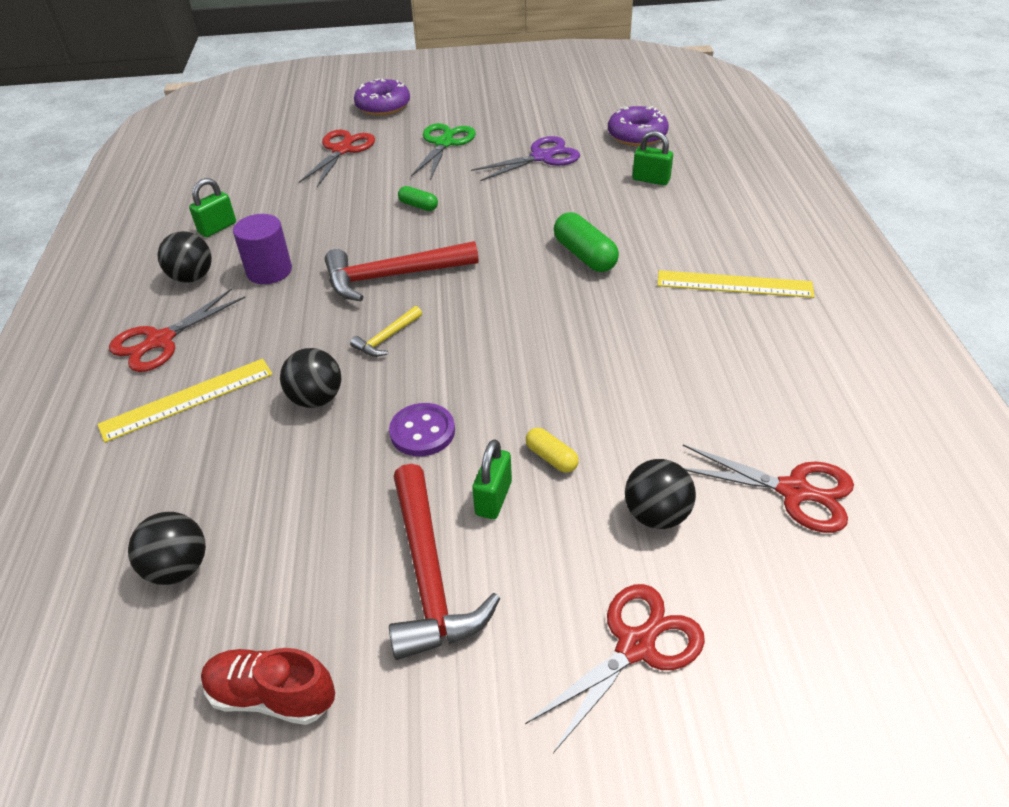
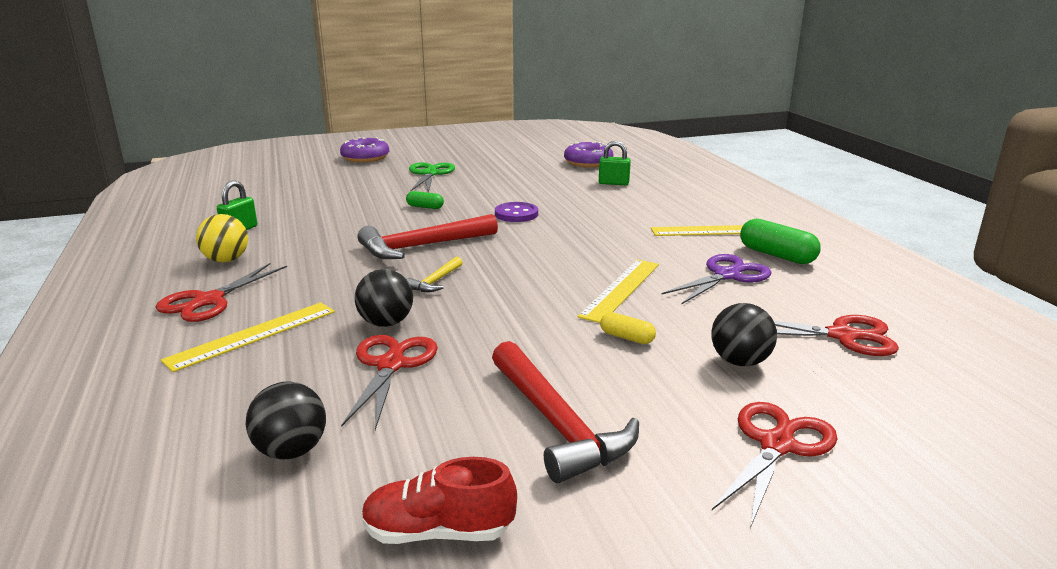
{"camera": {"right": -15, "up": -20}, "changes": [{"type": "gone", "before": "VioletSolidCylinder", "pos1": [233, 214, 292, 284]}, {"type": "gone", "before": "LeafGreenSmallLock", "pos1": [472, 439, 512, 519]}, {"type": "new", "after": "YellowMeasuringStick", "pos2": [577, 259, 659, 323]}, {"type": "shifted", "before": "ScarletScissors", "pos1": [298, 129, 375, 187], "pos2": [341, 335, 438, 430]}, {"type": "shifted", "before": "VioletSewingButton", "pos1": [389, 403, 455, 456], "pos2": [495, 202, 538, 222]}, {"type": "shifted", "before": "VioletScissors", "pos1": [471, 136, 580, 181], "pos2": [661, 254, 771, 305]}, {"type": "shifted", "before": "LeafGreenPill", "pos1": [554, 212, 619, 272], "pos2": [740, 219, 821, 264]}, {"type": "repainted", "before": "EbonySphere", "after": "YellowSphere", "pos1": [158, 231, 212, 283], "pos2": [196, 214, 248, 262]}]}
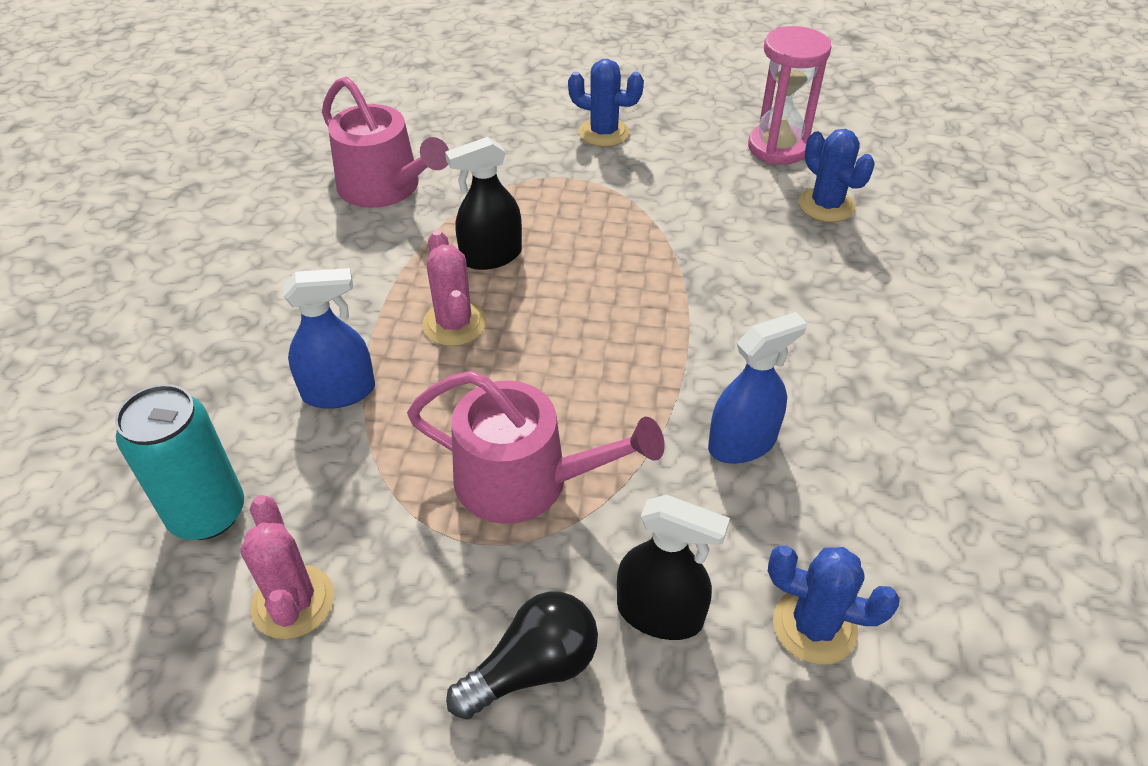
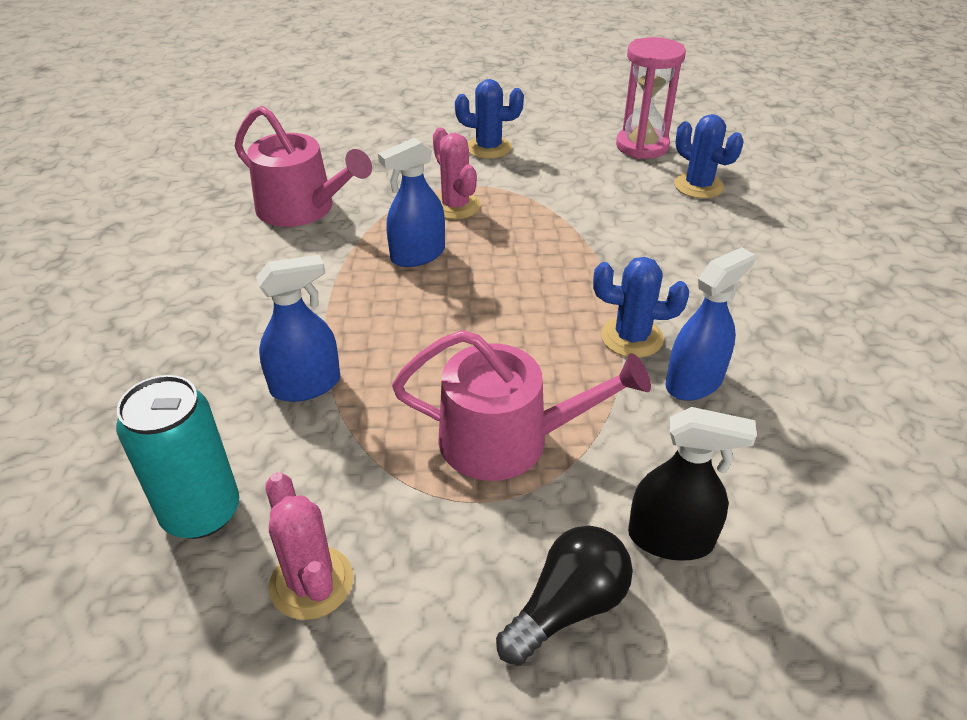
{"camera": {"right": -10, "up": -5}, "changes": [{"type": "shifted", "before": "PinkSaguaroCactus", "pos1": [422, 230, 486, 346], "pos2": [433, 128, 481, 219]}, {"type": "shifted", "before": "RoyalBlueSaguaroCactus", "pos1": [768, 545, 900, 665], "pos2": [593, 257, 689, 358]}, {"type": "repainted", "before": "EbonySprayCleaner", "after": "RoyalBlueSprayCleaner", "pos1": [445, 137, 522, 270], "pos2": [378, 138, 445, 267]}]}
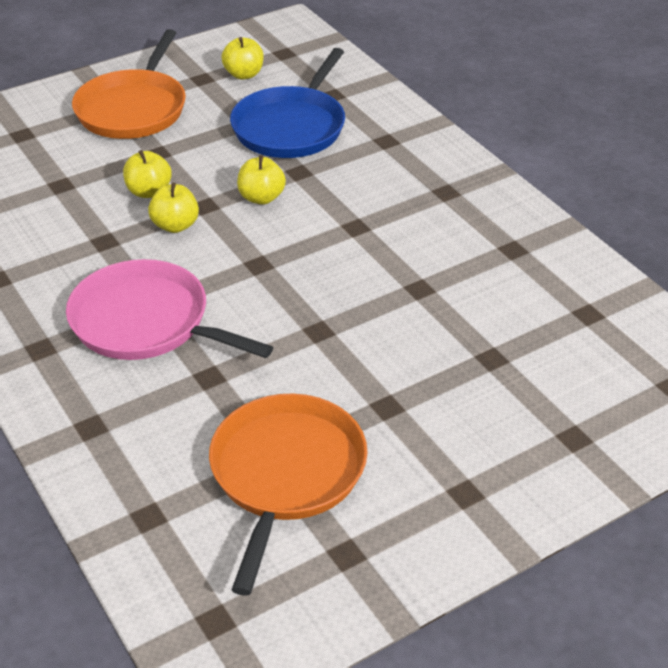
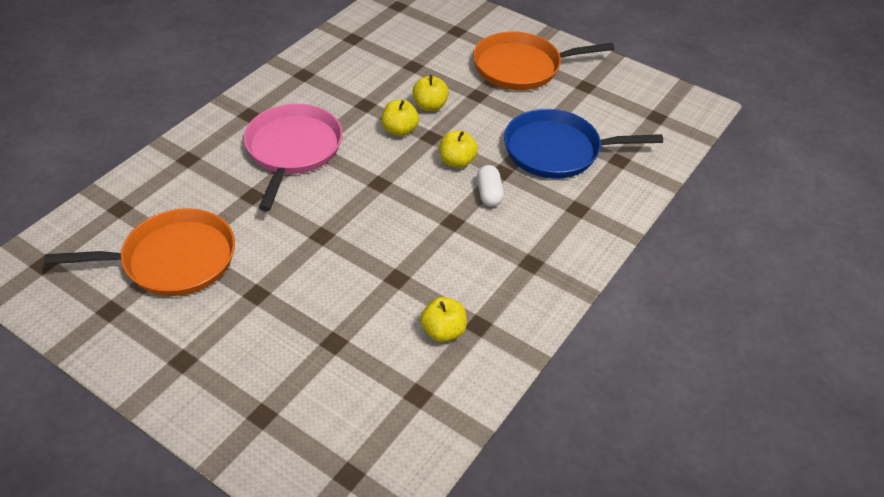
{"camera": {"right": 65, "up": 5}, "changes": [{"type": "new", "after": "SnowWhitePill", "pos2": [477, 165, 504, 207]}, {"type": "shifted", "before": "YellowApple", "pos1": [221, 37, 264, 79], "pos2": [421, 297, 467, 342]}]}
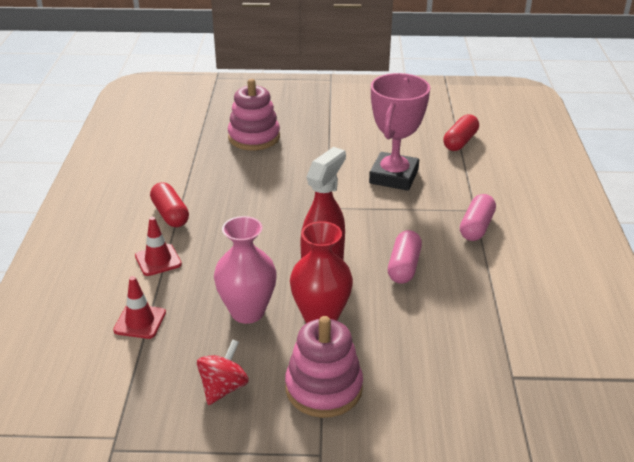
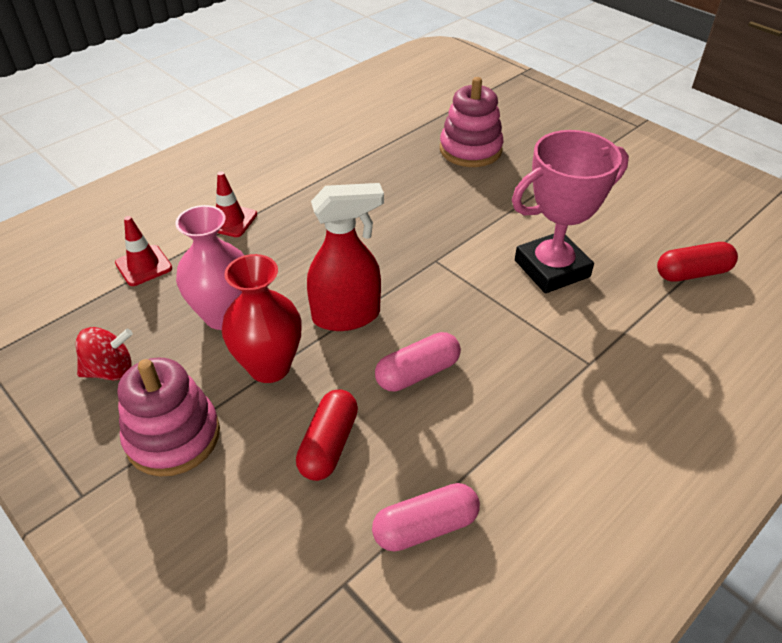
{"camera": {"right": 45, "up": 10}, "changes": [{"type": "shifted", "before": "ScarletPill", "pos1": [150, 182, 189, 227], "pos2": [296, 389, 358, 481]}, {"type": "shifted", "before": "PinkPill", "pos1": [460, 194, 496, 241], "pos2": [372, 483, 480, 551]}]}
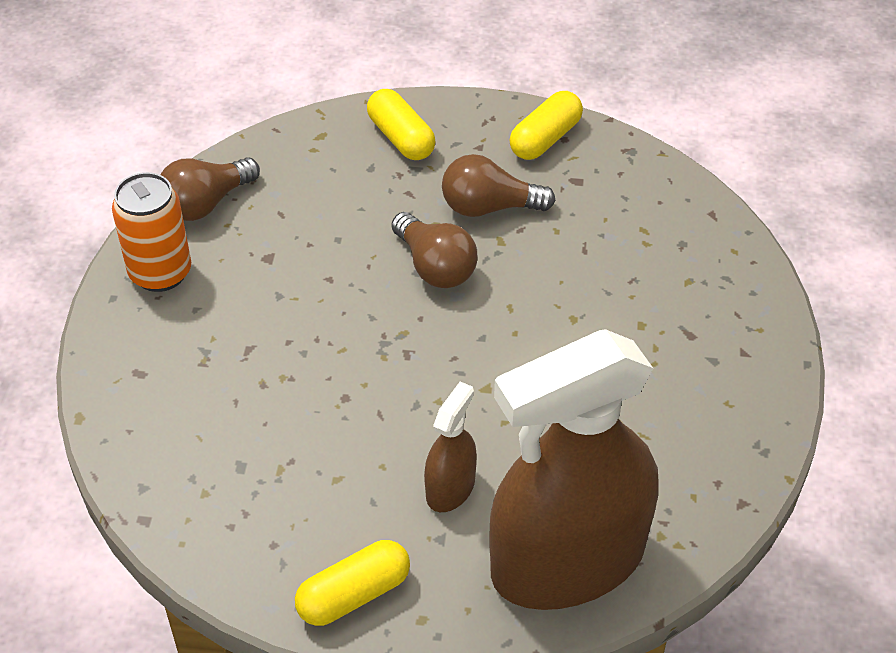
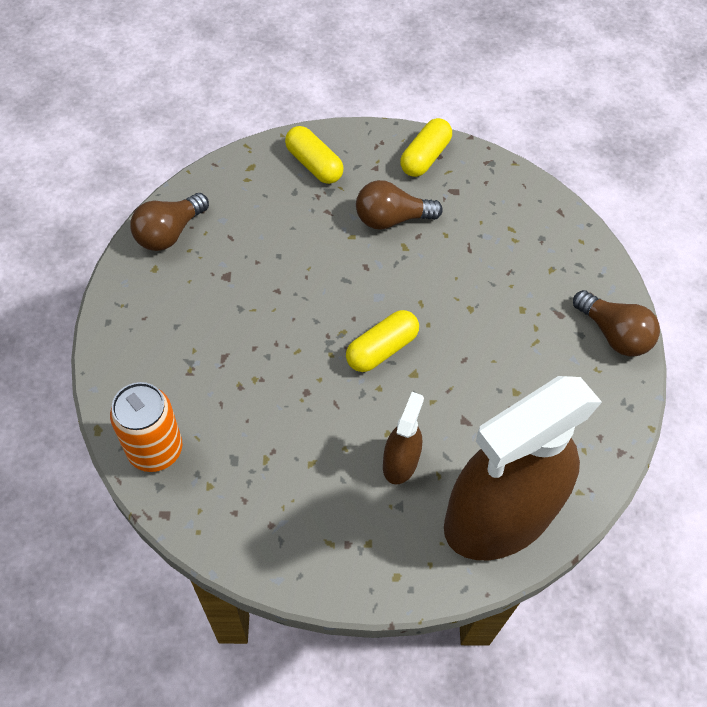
{"camera": {"right": -10, "up": 10}, "changes": [{"type": "shifted", "before": "OrangeColouredTin", "pos1": [112, 172, 191, 292], "pos2": [110, 382, 182, 472]}, {"type": "shifted", "before": "YellowPill", "pos1": [295, 540, 410, 626], "pos2": [346, 310, 419, 372]}, {"type": "shifted", "before": "DarkBrownBulb", "pos1": [392, 212, 477, 288], "pos2": [573, 290, 660, 357]}]}
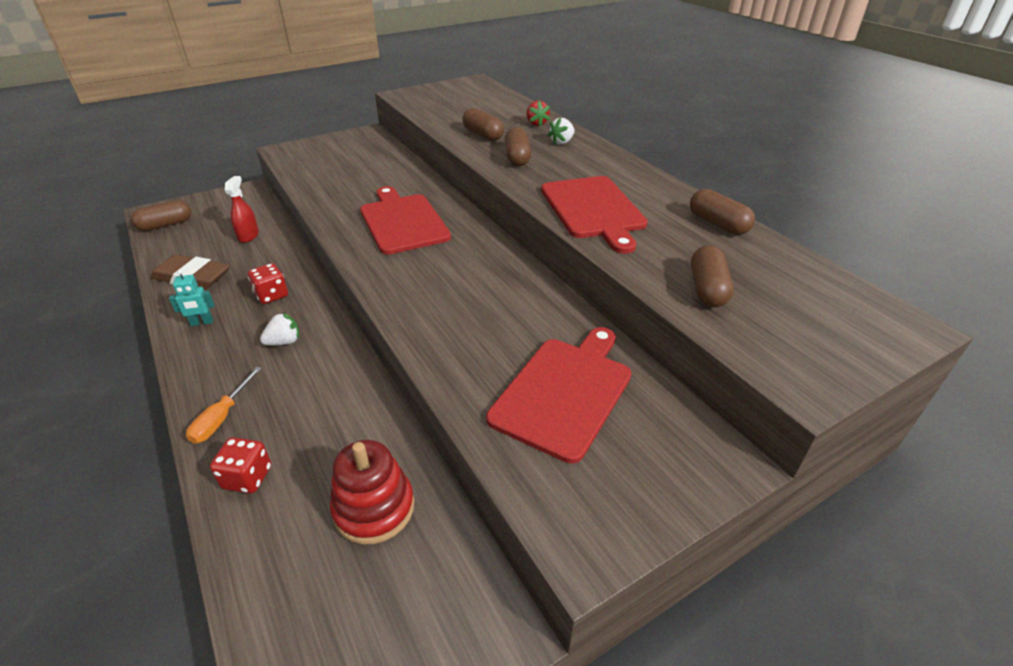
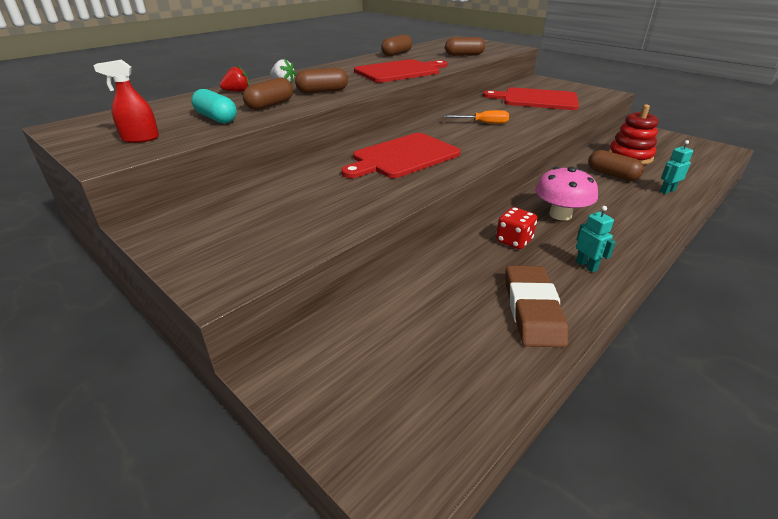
{"camera": {"right": -105, "up": -5}, "changes": [{"type": "new", "after": "TurquoisePill", "pos2": [192, 89, 237, 124]}, {"type": "shifted", "before": "DarkBrownPill", "pos1": [131, 200, 191, 231], "pos2": [588, 150, 644, 181]}, {"type": "shifted", "before": "OrangeColouredScrewdriver", "pos1": [186, 367, 262, 444], "pos2": [443, 110, 509, 124]}, {"type": "shifted", "before": "ScarletSprayCleaner", "pos1": [225, 176, 259, 243], "pos2": [93, 60, 159, 143]}, {"type": "swapped", "before": "ScarletDice", "after": "TurquoiseRobotFigure", "pos1": [210, 437, 271, 493], "pos2": [660, 140, 693, 194]}, {"type": "swapped", "before": "SnowWhiteStrawberry", "after": "PinkMushroom", "pos1": [260, 312, 299, 345], "pos2": [535, 167, 598, 220]}]}
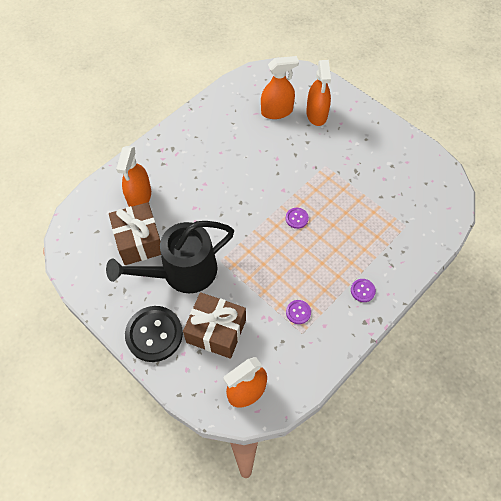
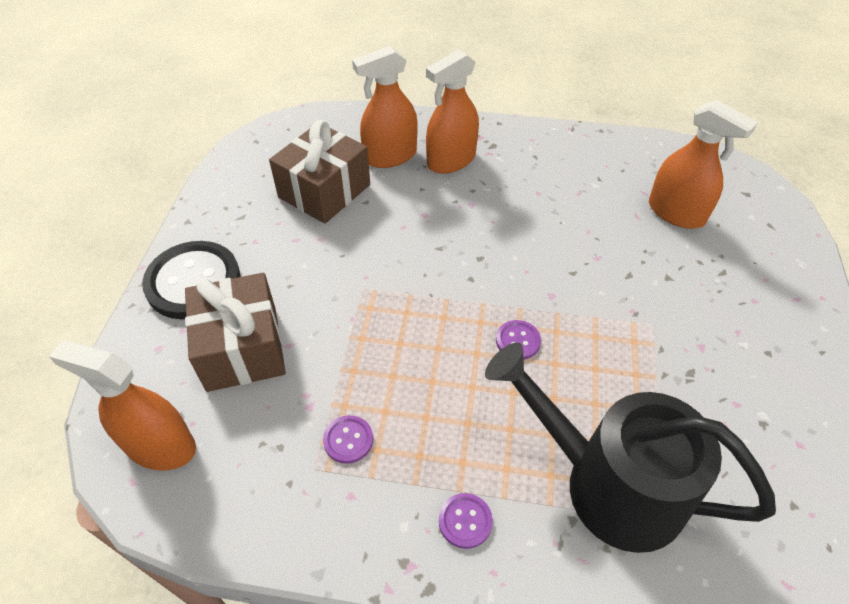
{"camera": {"right": 55, "up": -10}, "changes": [{"type": "shifted", "before": "EbonySprinklingCan", "pos1": [106, 221, 234, 293], "pos2": [485, 342, 776, 553]}, {"type": "shifted", "before": "OrangeColouredSprayCleaner", "pos1": [306, 60, 331, 126], "pos2": [426, 49, 479, 174]}]}
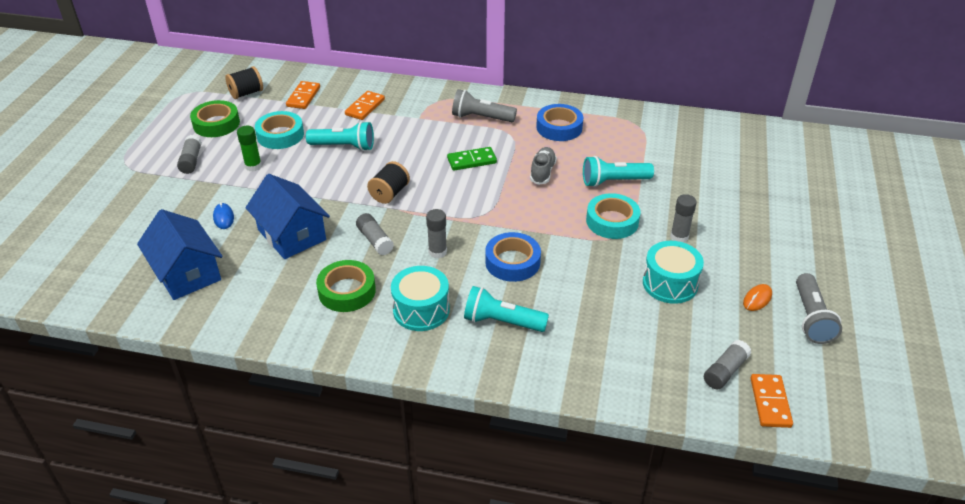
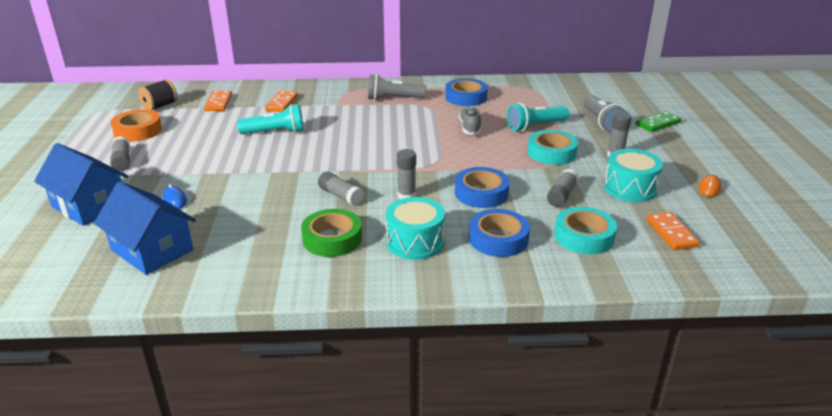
{"camera": {"right": -15, "up": -10}, "changes": [{"type": "gone", "before": "LeafGreenStickOfGlue", "pos1": [237, 126, 262, 172]}, {"type": "gone", "before": "EbonySpool", "pos1": [367, 161, 410, 204]}, {"type": "shifted", "before": "RoyalBlueHouse", "pos1": [245, 174, 330, 259], "pos2": [34, 143, 128, 226]}, {"type": "shifted", "before": "TurquoiseStickyTape", "pos1": [255, 111, 304, 149], "pos2": [554, 207, 617, 254]}, {"type": "shifted", "before": "LeafGreenDominoTile", "pos1": [447, 147, 497, 171], "pos2": [636, 111, 682, 132]}, {"type": "shifted", "before": "GrayStickOfGlue", "pos1": [704, 340, 751, 389], "pos2": [547, 169, 579, 207]}, {"type": "shifted", "before": "OrangeColouredDominoTile", "pos1": [751, 374, 793, 428], "pos2": [647, 212, 700, 250]}, {"type": "shifted", "before": "GrayPocketTorch", "pos1": [796, 273, 842, 344], "pos2": [583, 95, 626, 133]}, {"type": "swapped", "before": "TurquoisePocketTorch", "after": "RoyalBlueStickyTape", "pos1": [464, 286, 549, 332], "pos2": [469, 209, 530, 257]}, {"type": "repainted", "before": "LeafGreenStickyTape", "after": "OrangeColouredStickyTape", "pos1": [190, 100, 240, 137], "pos2": [111, 109, 162, 142]}]}
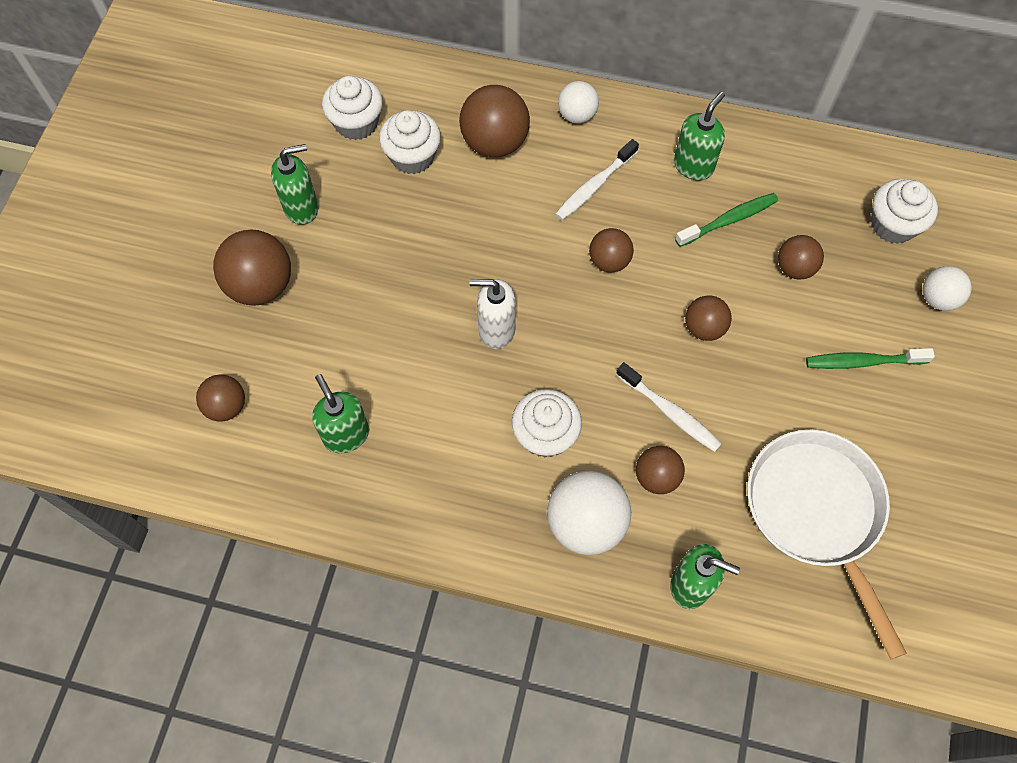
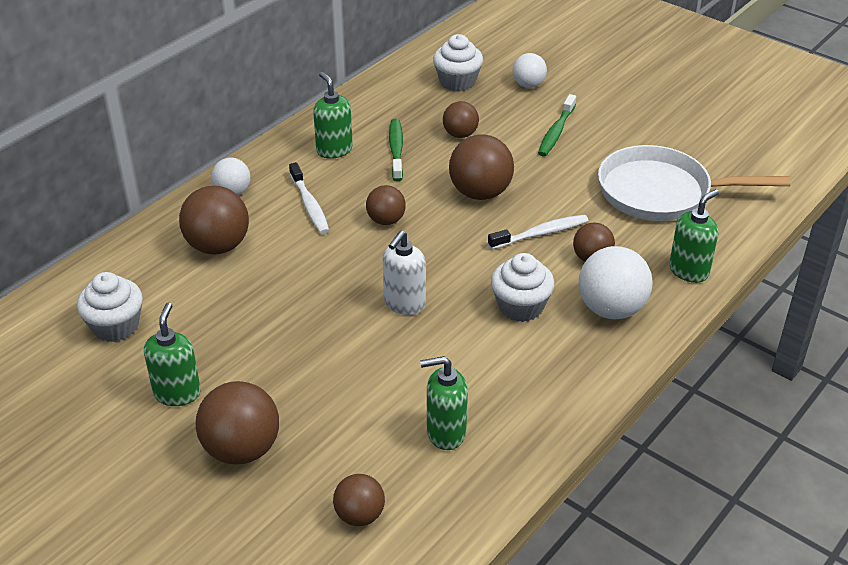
{"camera": {"right": -65, "up": -25}, "changes": [{"type": "gone", "before": "SnowWhiteCupcake", "pos1": [379, 110, 441, 174]}, {"type": "scaled", "before": "DarkBrownSphere", "pos1": [685, 296, 732, 341], "pos2": [449, 134, 514, 200], "scale": 1.67}]}
